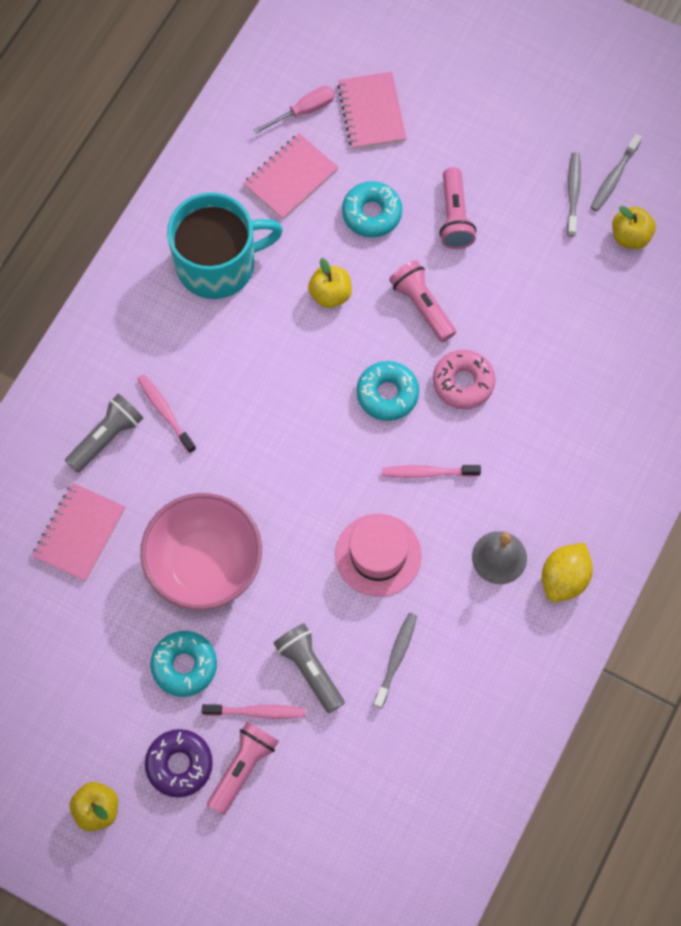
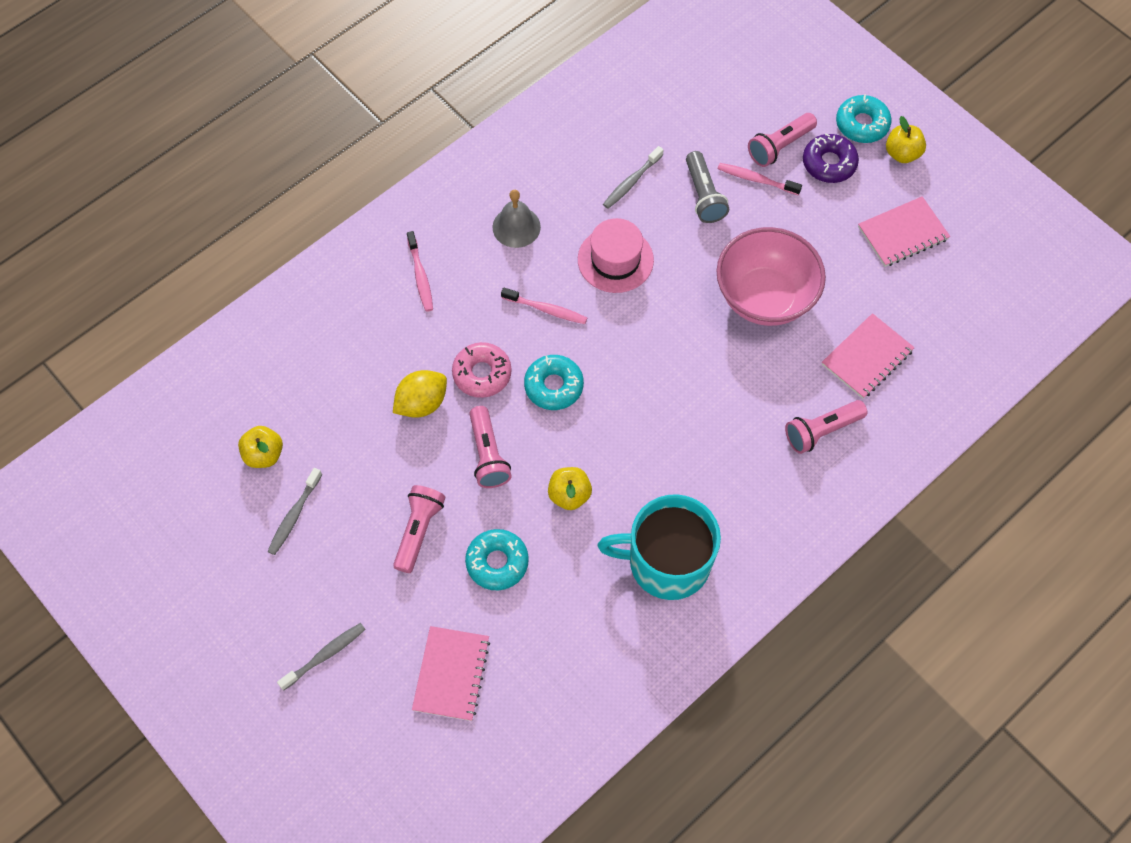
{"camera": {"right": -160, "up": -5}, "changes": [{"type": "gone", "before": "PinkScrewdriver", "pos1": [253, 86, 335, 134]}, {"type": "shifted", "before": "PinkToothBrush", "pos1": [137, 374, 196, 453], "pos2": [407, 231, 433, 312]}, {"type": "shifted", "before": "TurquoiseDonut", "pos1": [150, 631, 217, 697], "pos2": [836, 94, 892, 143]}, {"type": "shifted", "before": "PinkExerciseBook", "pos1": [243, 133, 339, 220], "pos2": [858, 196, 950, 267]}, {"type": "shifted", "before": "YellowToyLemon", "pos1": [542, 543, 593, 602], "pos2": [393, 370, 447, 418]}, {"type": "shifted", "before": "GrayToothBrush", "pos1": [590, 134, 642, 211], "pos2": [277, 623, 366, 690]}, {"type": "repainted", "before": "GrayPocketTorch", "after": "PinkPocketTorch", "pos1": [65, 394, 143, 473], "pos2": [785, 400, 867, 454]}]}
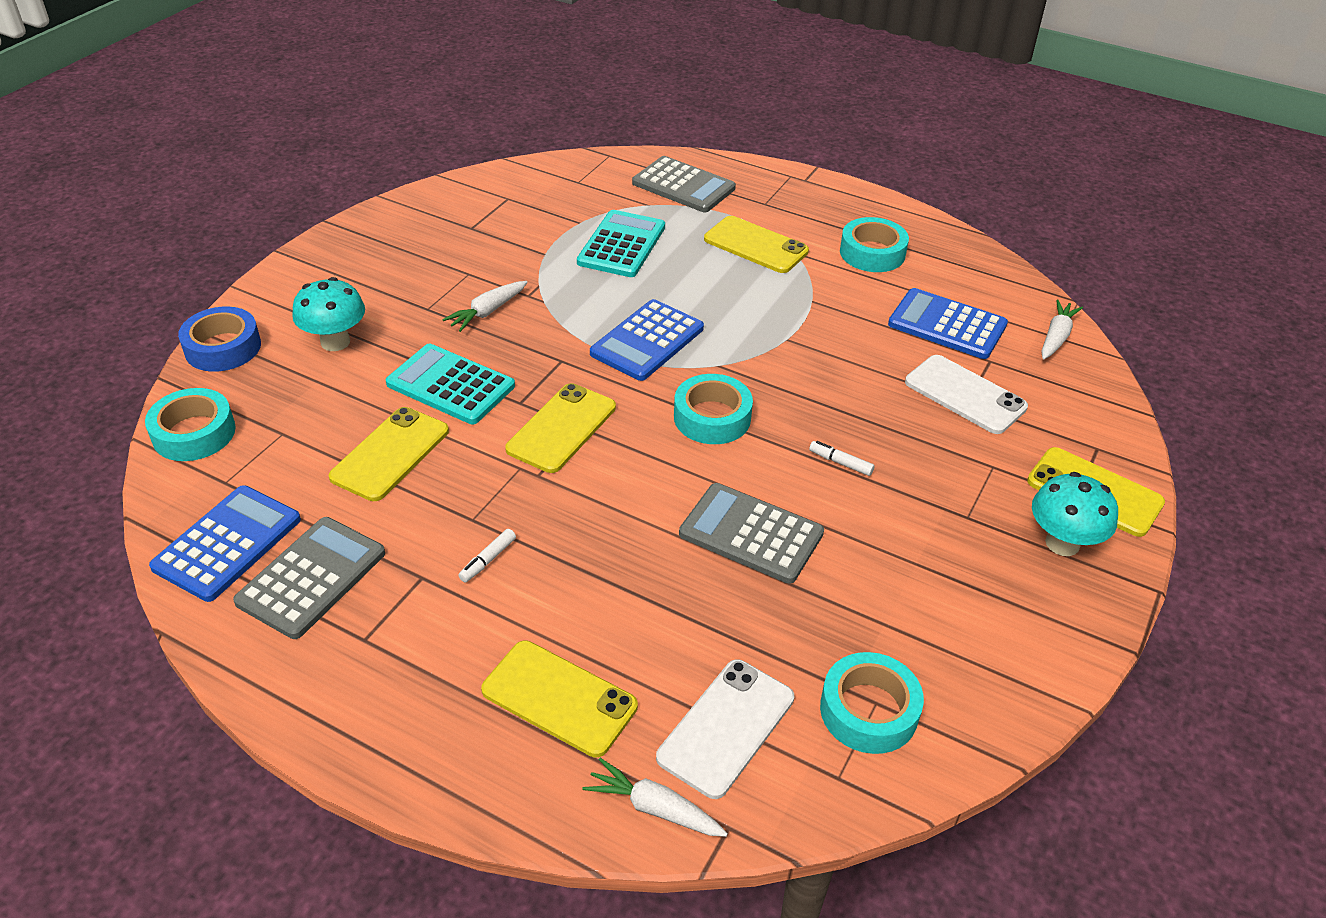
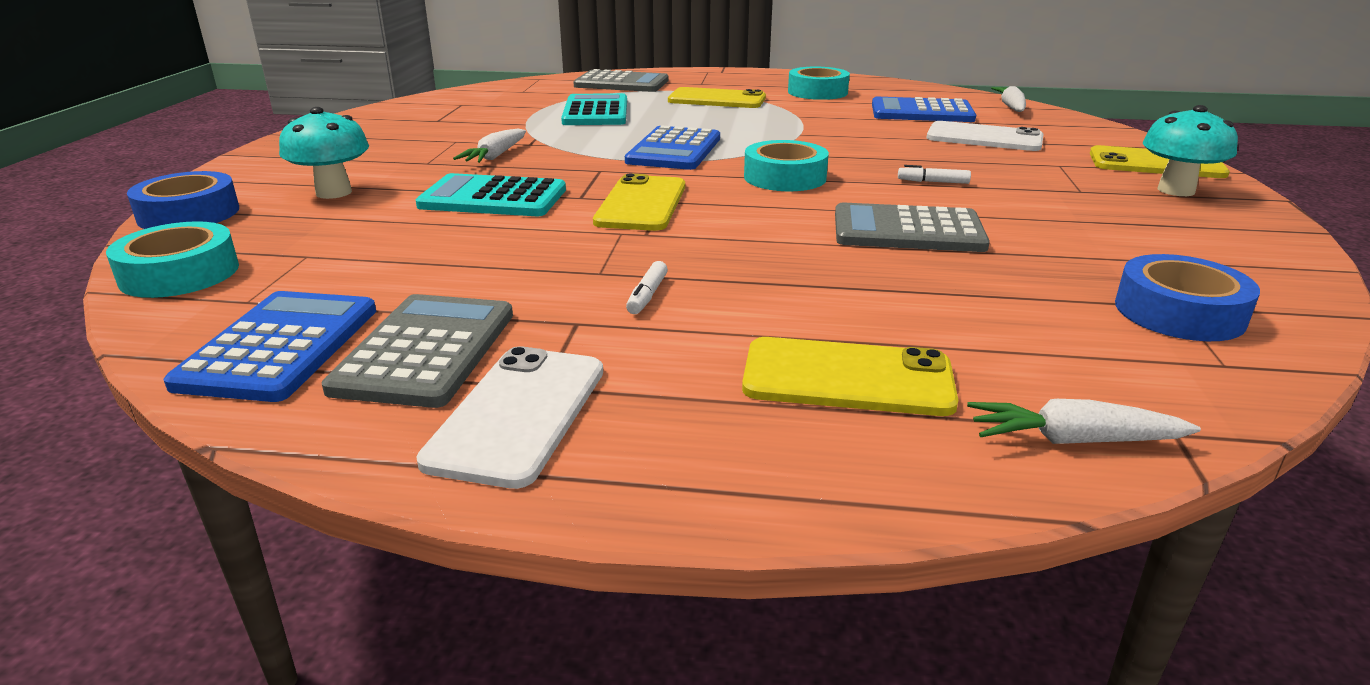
{"camera": {"right": -20, "up": -15}, "changes": [{"type": "gone", "before": "YellowSmartphone", "pos1": [329, 407, 449, 501]}, {"type": "shifted", "before": "SnowWhiteSmartphone", "pos1": [656, 659, 794, 799], "pos2": [416, 346, 603, 489]}, {"type": "repainted", "before": "TurquoiseStickyTape", "after": "RoyalBlueStickyTape", "pos1": [820, 652, 924, 754], "pos2": [1115, 254, 1260, 341]}]}
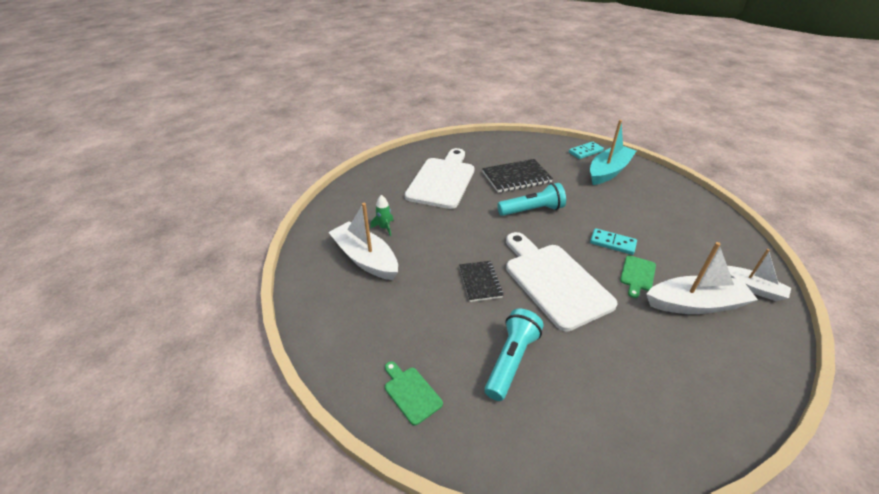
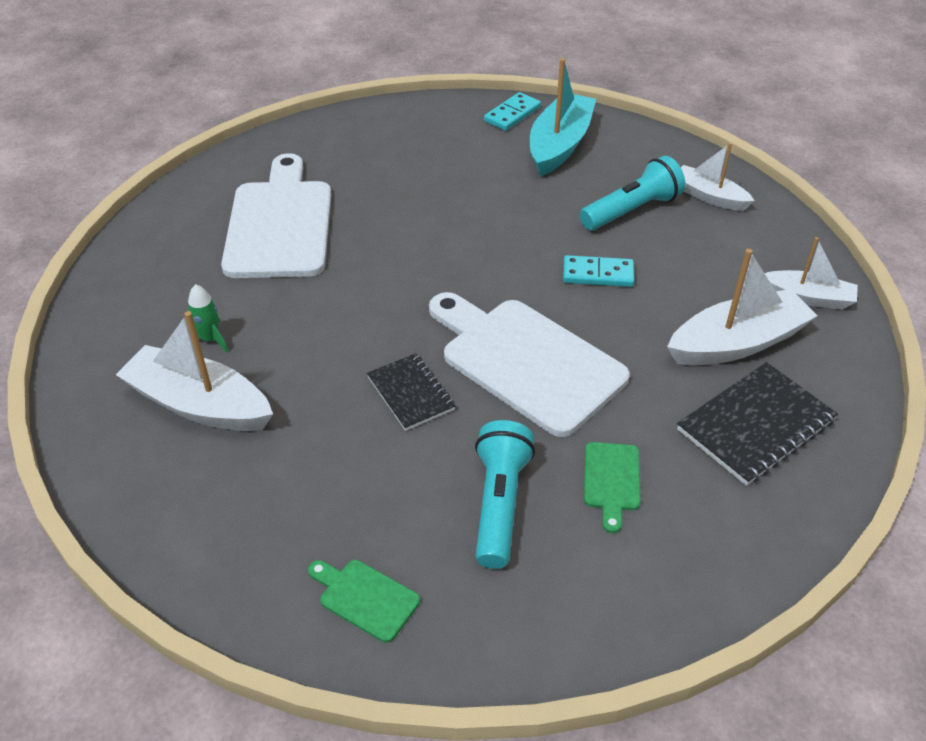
{"camera": {"right": -20, "up": 5}, "changes": [{"type": "new", "after": "SnowWhiteSailboat", "pos2": [681, 143, 754, 211]}, {"type": "shifted", "before": "EbonyExerciseBook", "pos1": [482, 159, 553, 193], "pos2": [677, 362, 838, 486]}, {"type": "shifted", "before": "TurquoisePocketTorch", "pos1": [497, 183, 566, 216], "pos2": [580, 156, 685, 230]}, {"type": "shifted", "before": "LeafGreenChoppingBoard", "pos1": [620, 255, 656, 298], "pos2": [584, 442, 640, 533]}]}
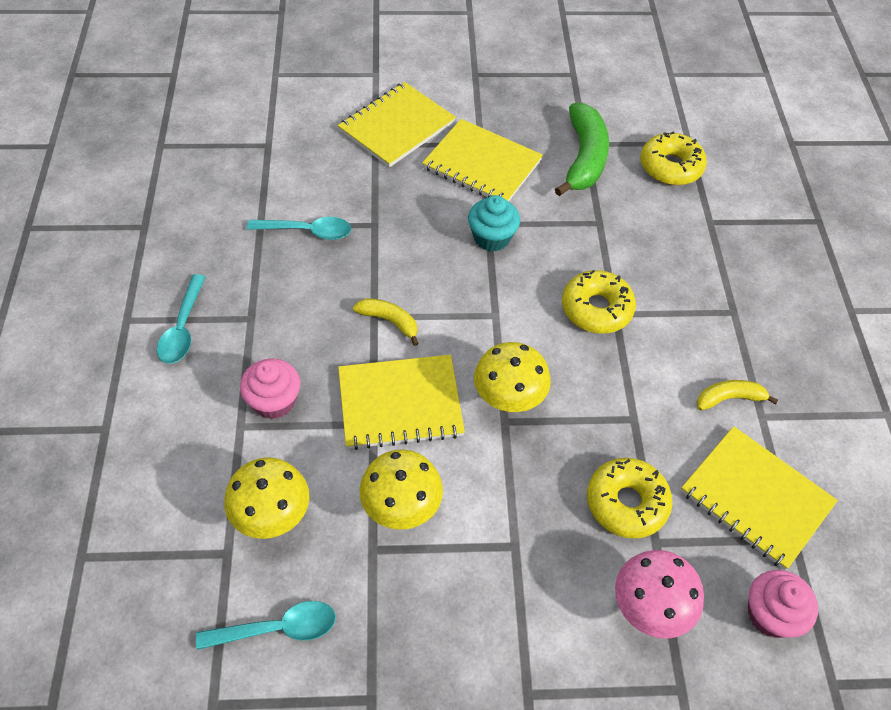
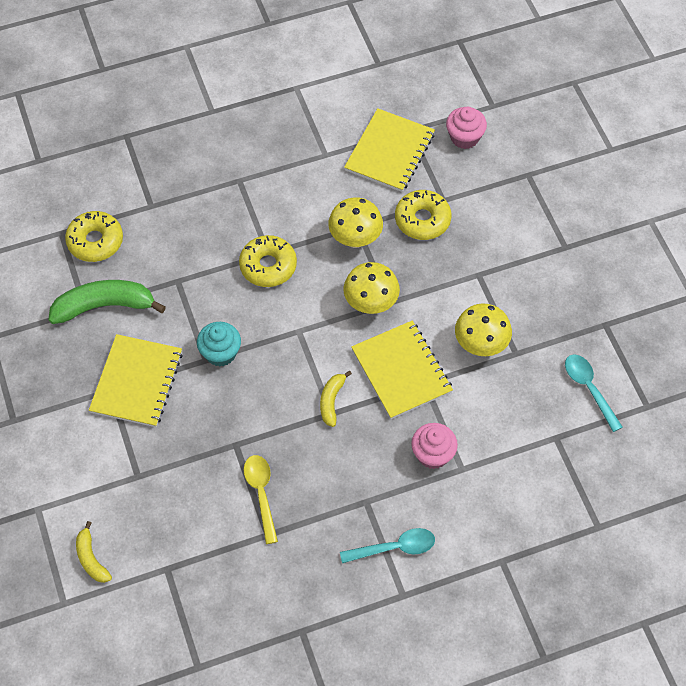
{"camera": {"right": -105, "up": 5}, "changes": [{"type": "gone", "before": "YellowExerciseBook", "pos1": [338, 82, 456, 167]}, {"type": "gone", "before": "PinkMushroom", "pos1": [615, 550, 704, 638]}, {"type": "shifted", "before": "YellowMushroom", "pos1": [224, 457, 309, 539], "pos2": [328, 197, 383, 248]}, {"type": "shifted", "before": "YellowBananaFruit", "pos1": [697, 380, 778, 410], "pos2": [76, 521, 112, 583]}, {"type": "repainted", "before": "TurquoiseTeaspoon", "after": "YellowTeaspoon", "pos1": [247, 217, 351, 240], "pos2": [243, 455, 278, 544]}]}
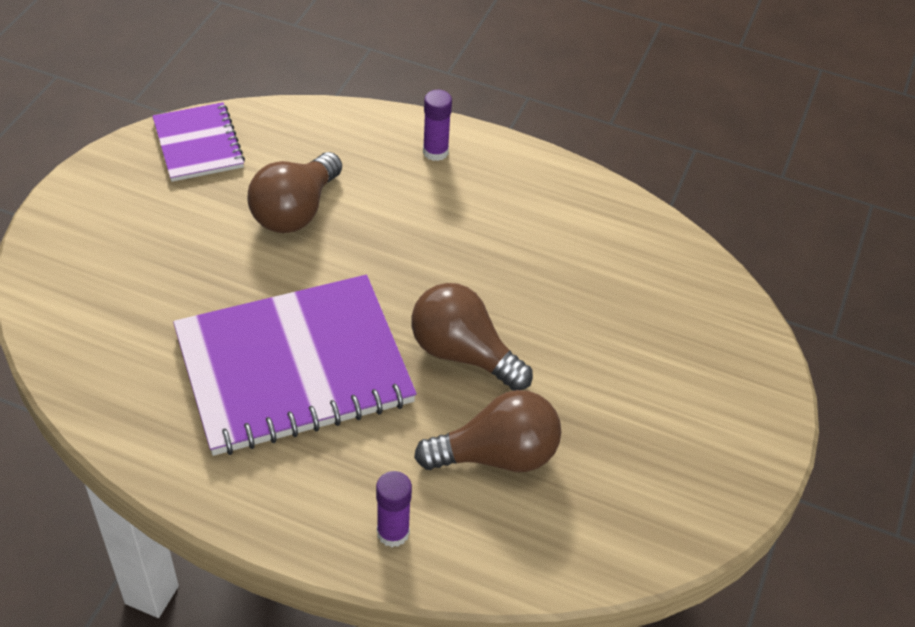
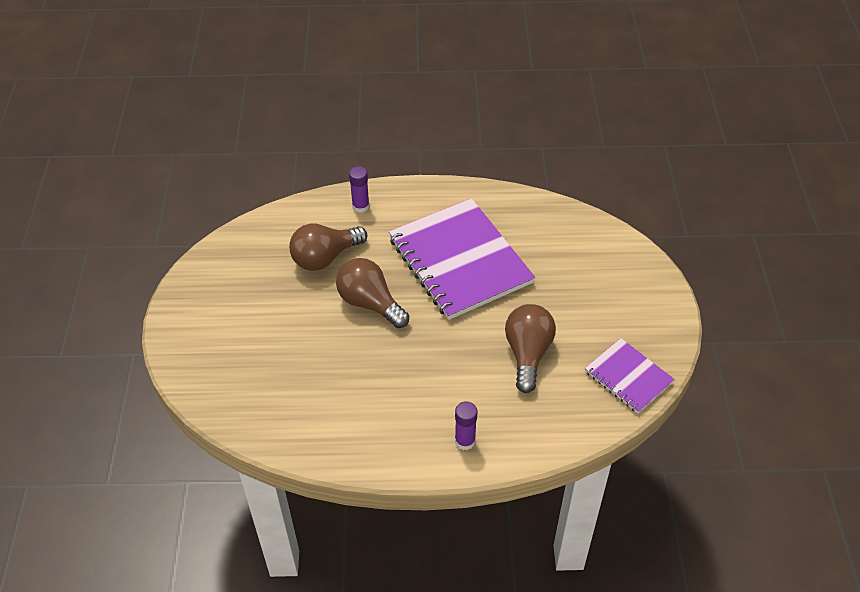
{"camera": {"right": 160, "up": 0}, "changes": [{"type": "rotated", "before": "VioletExerciseBook", "pos1": [173, 275, 417, 456], "pos2": [389, 198, 535, 320], "turn": -75}, {"type": "rotated", "before": "DarkBrownBulb", "pos1": [412, 283, 533, 391], "pos2": [336, 258, 409, 328], "turn": -150}]}
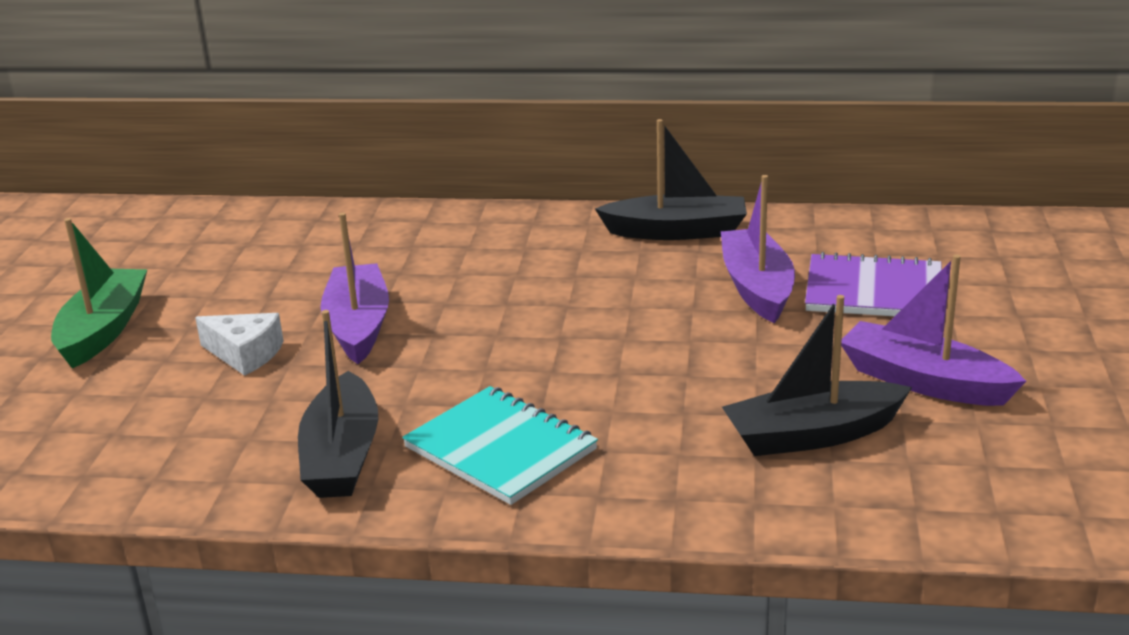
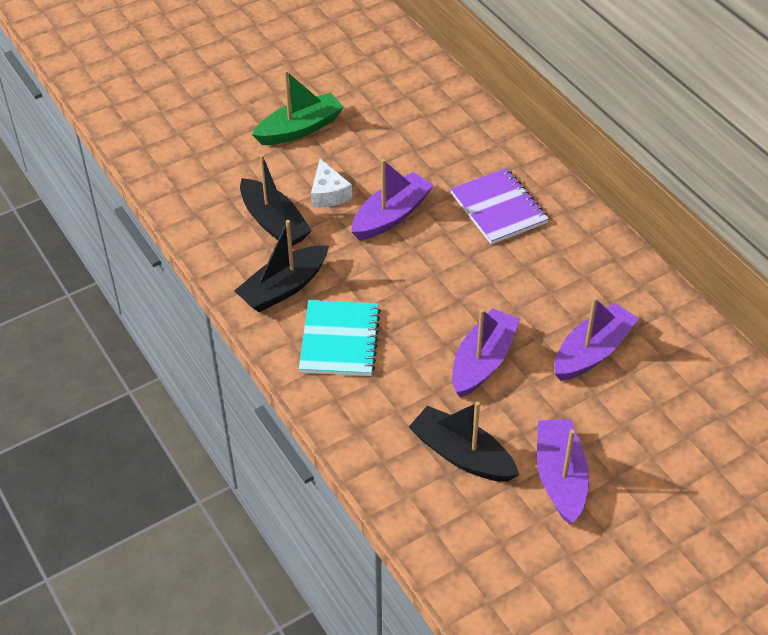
{"camera": {"right": 50, "up": 20}, "changes": [{"type": "new", "after": "VioletSailboat", "pos2": [452, 308, 520, 398]}, {"type": "shifted", "before": "EbonySailboat", "pos1": [595, 119, 747, 240], "pos2": [240, 154, 312, 246]}, {"type": "shifted", "before": "VioletExerciseBook", "pos1": [805, 252, 942, 316], "pos2": [450, 168, 549, 244]}]}
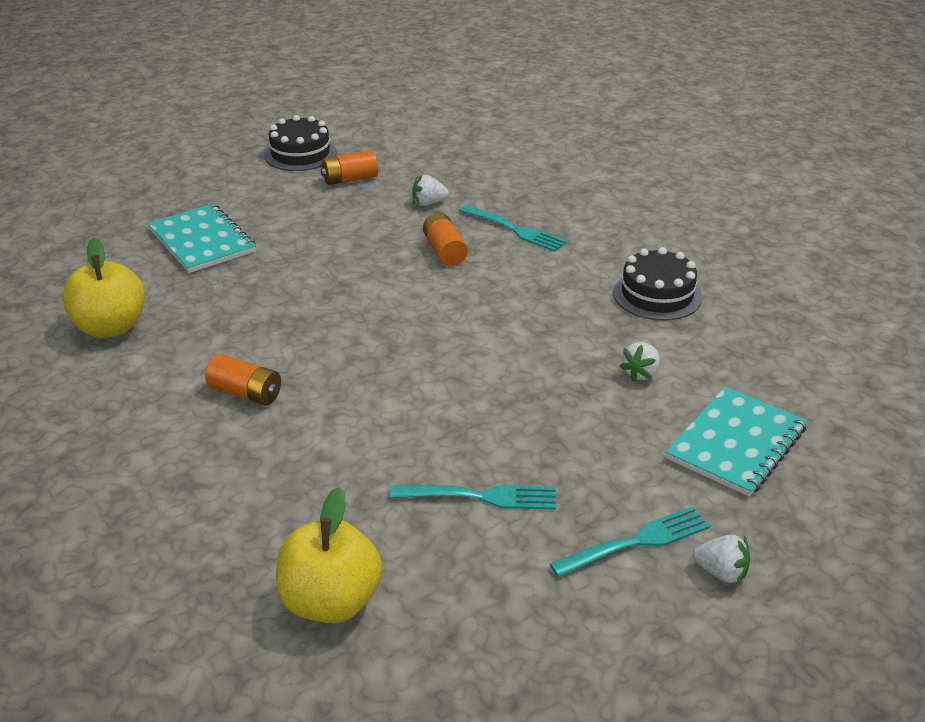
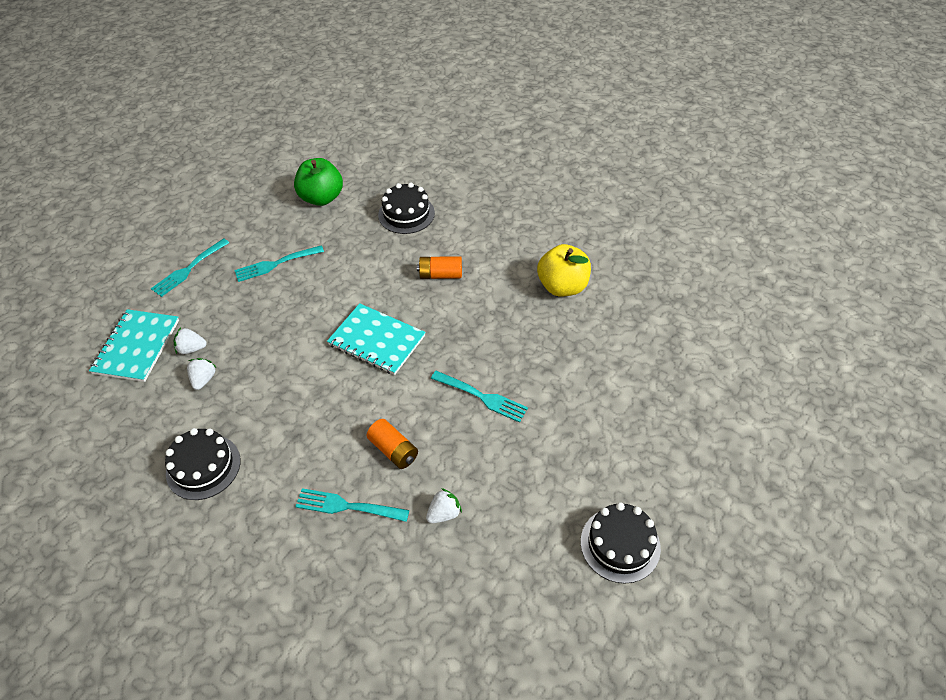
{"camera": {"right": 155, "up": 15}, "changes": [{"type": "gone", "before": "OrangeColouredPowerCell", "pos1": [321, 150, 378, 185]}, {"type": "new", "after": "EbonyGateau", "pos2": [378, 183, 435, 234]}, {"type": "new", "after": "TurquoiseDinnerFork", "pos2": [431, 371, 528, 423]}, {"type": "shifted", "before": "TurquoiseExerciseBook", "pos1": [148, 204, 256, 273], "pos2": [327, 303, 426, 375]}, {"type": "shifted", "before": "SnowWhiteStrawberry", "pos1": [693, 534, 750, 584], "pos2": [174, 328, 207, 354]}, {"type": "repainted", "before": "YellowApple", "after": "LeafGreenApple", "pos1": [276, 487, 383, 623], "pos2": [294, 158, 343, 206]}]}
